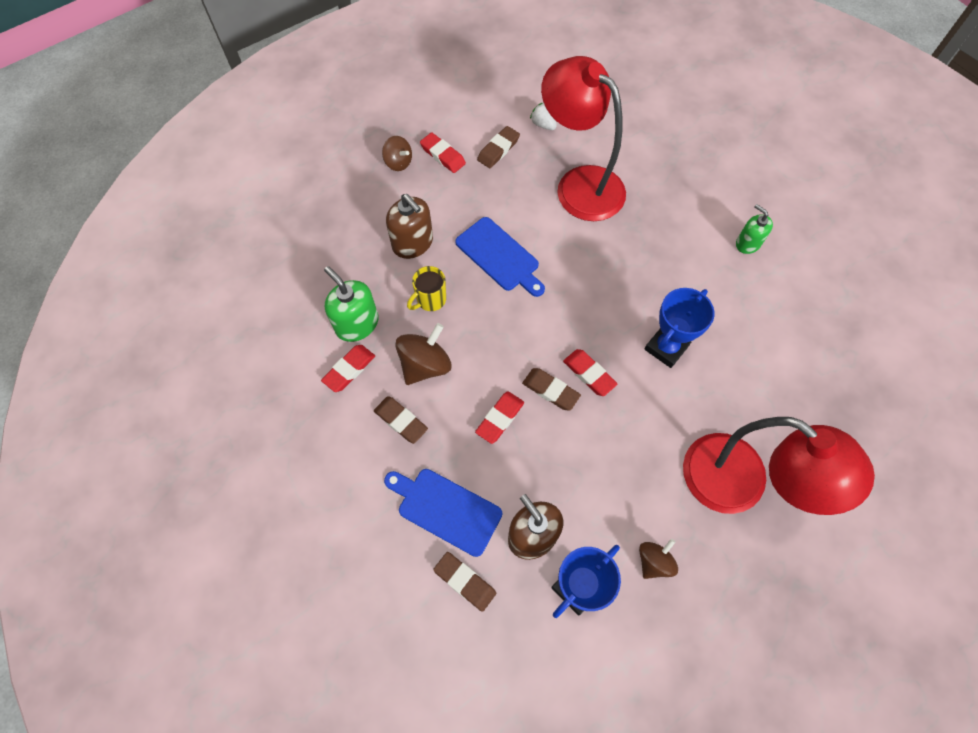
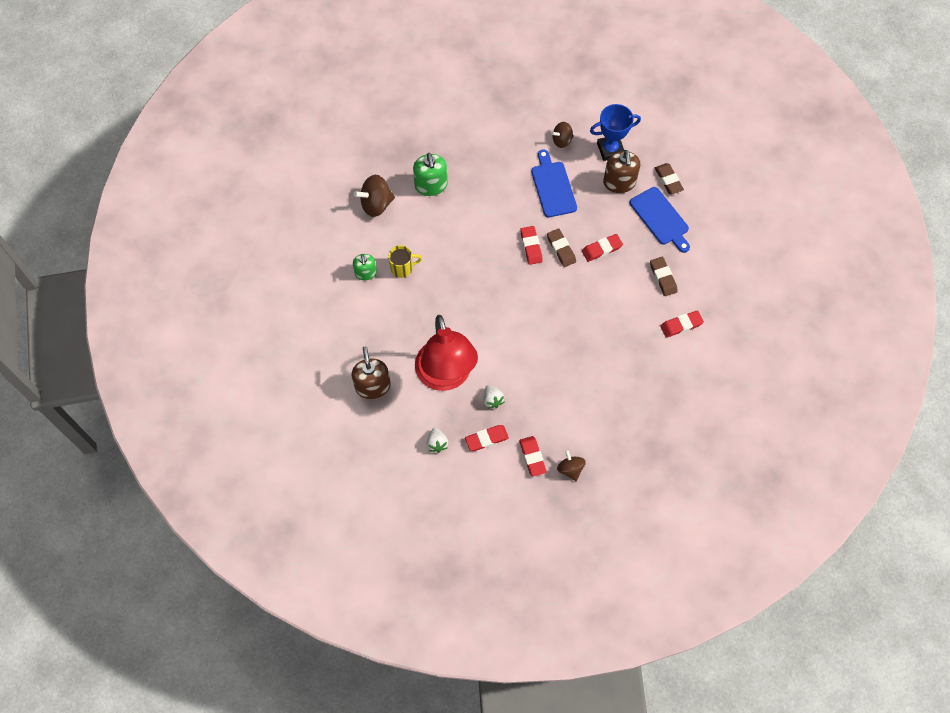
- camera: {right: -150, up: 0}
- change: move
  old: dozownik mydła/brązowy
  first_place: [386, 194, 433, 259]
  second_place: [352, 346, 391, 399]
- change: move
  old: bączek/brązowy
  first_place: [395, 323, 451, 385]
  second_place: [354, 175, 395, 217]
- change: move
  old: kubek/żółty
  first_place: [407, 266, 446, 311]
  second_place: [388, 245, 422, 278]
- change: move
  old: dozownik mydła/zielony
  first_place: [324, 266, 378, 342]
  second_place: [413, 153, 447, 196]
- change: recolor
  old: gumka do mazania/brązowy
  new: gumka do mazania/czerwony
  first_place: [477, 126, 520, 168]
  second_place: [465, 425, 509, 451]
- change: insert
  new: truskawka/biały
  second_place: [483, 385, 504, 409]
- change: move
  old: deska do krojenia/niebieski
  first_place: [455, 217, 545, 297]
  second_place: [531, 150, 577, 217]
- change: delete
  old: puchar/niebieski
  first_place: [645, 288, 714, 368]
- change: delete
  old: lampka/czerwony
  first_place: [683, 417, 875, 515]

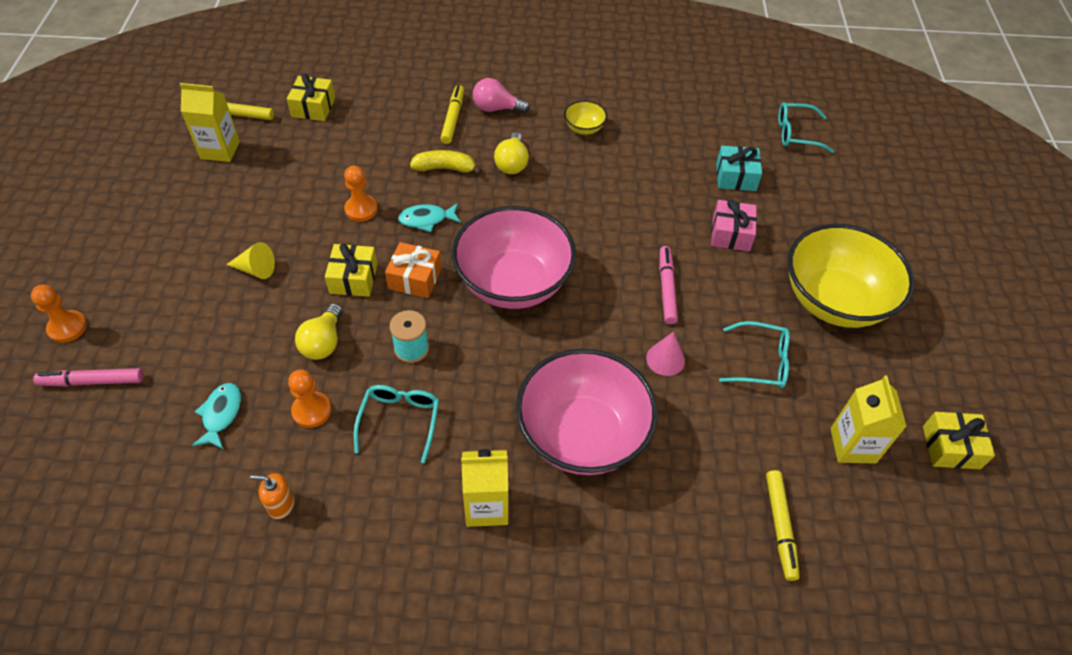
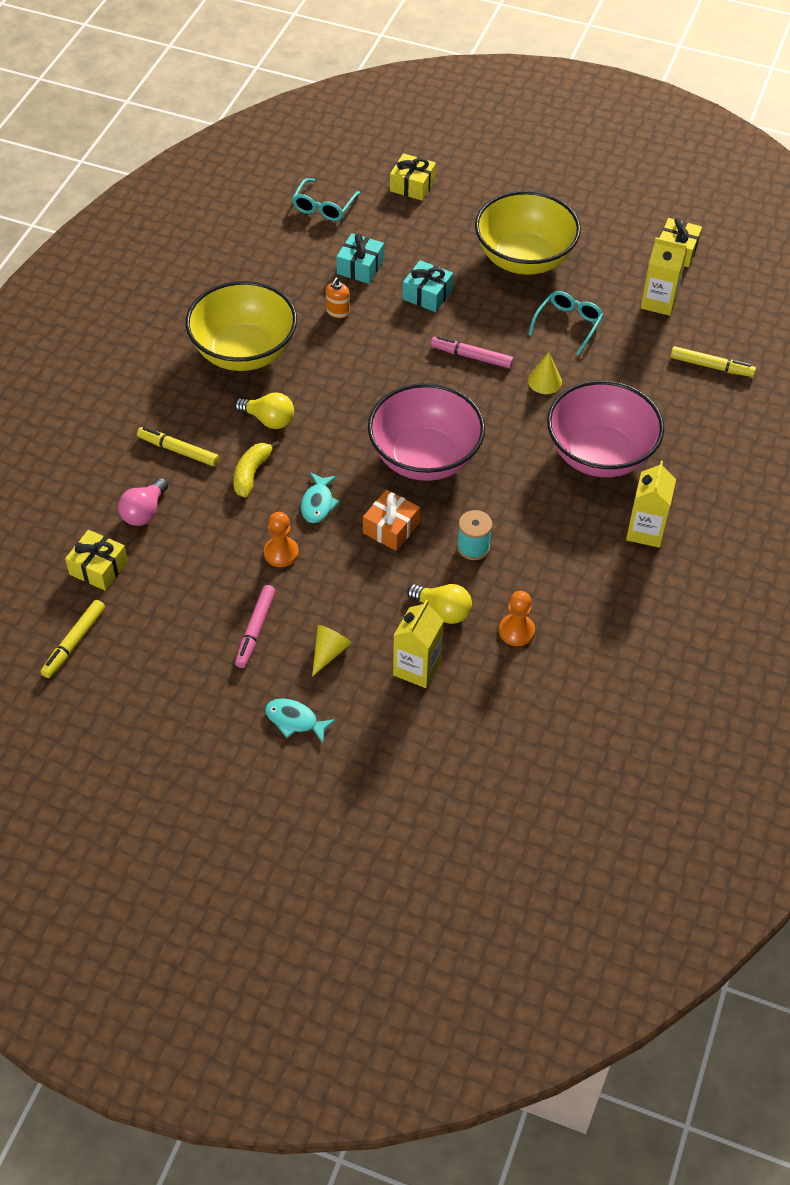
- camera: {right: -70, up: 0}
- change: move
  old: żarówka/różowy
  first_place: [473, 78, 530, 113]
  second_place: [118, 478, 168, 526]
- change: resize
  old: miska/żółty
  first_place: [564, 100, 607, 135]
  second_place: [186, 281, 297, 371]
  factor: 2.38
- change: move
  old: flamaster/różowy
  first_place: [33, 368, 143, 386]
  second_place: [235, 585, 276, 668]
- change: move
  old: ryba/turkusowy
  first_place: [192, 383, 241, 450]
  second_place: [265, 698, 336, 743]
- change: move
  old: dozownik mydła/pomarańczowy
  first_place: [250, 473, 295, 519]
  second_place: [326, 277, 350, 318]
- change: move
  old: prezent/żółty
  first_place: [325, 243, 378, 297]
  second_place: [390, 153, 436, 201]
- change: move
  old: karton mleka/żółty
  first_place: [180, 83, 240, 162]
  second_place: [393, 599, 444, 688]
- change: recolor
  old: prezent/różowy
  new: prezent/turkusowy
  first_place: [711, 199, 757, 251]
  second_place: [402, 260, 453, 312]
- change: recolor
  old: stożek/różowy
  new: stożek/żółty
  first_place: [646, 332, 685, 376]
  second_place: [528, 352, 562, 394]
- change: delete
  old: pionek/pomarańczowy
  first_place: [31, 285, 87, 343]
- change: delete
  old: okulary/turkusowy
  first_place: [354, 385, 439, 463]

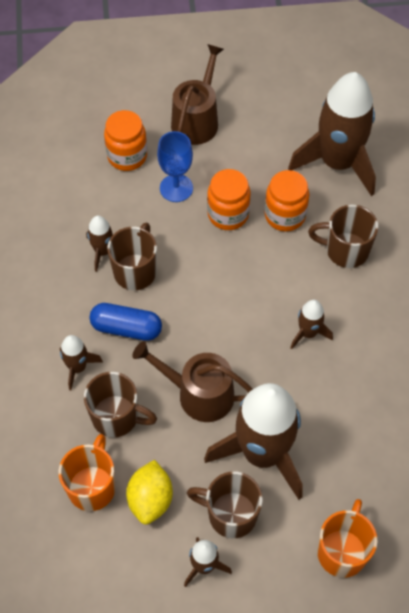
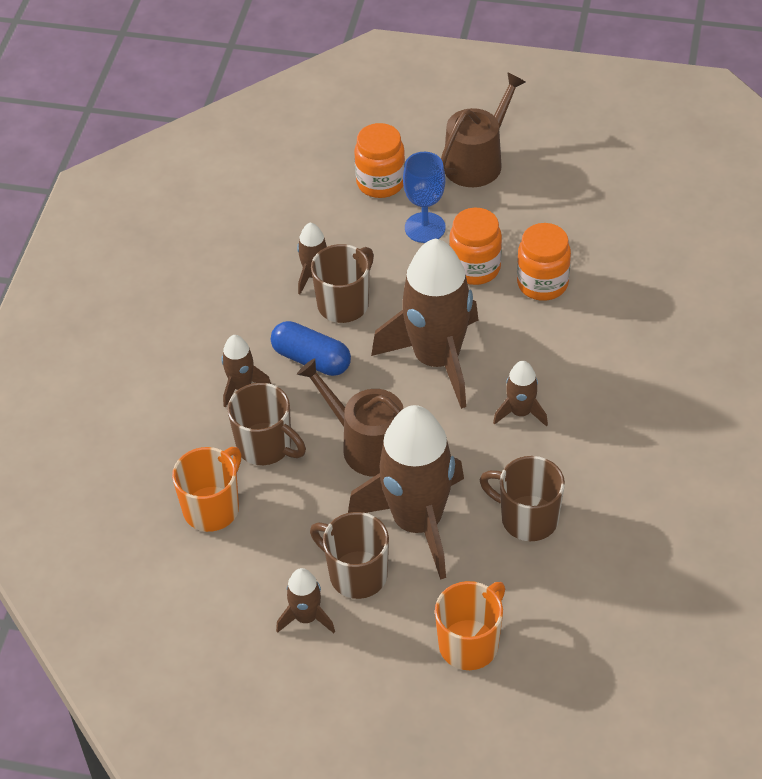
- camera: {right: 20, up: -10}
- change: move
  old: rakieta/brązowy
  first_place: [288, 72, 376, 196]
  second_place: [371, 238, 478, 409]
- change: move
  old: kubek/brązowy
  first_place: [308, 205, 378, 268]
  second_place: [480, 456, 565, 541]
- change: delete
  old: cytryna/żółty
  first_place: [126, 460, 173, 524]

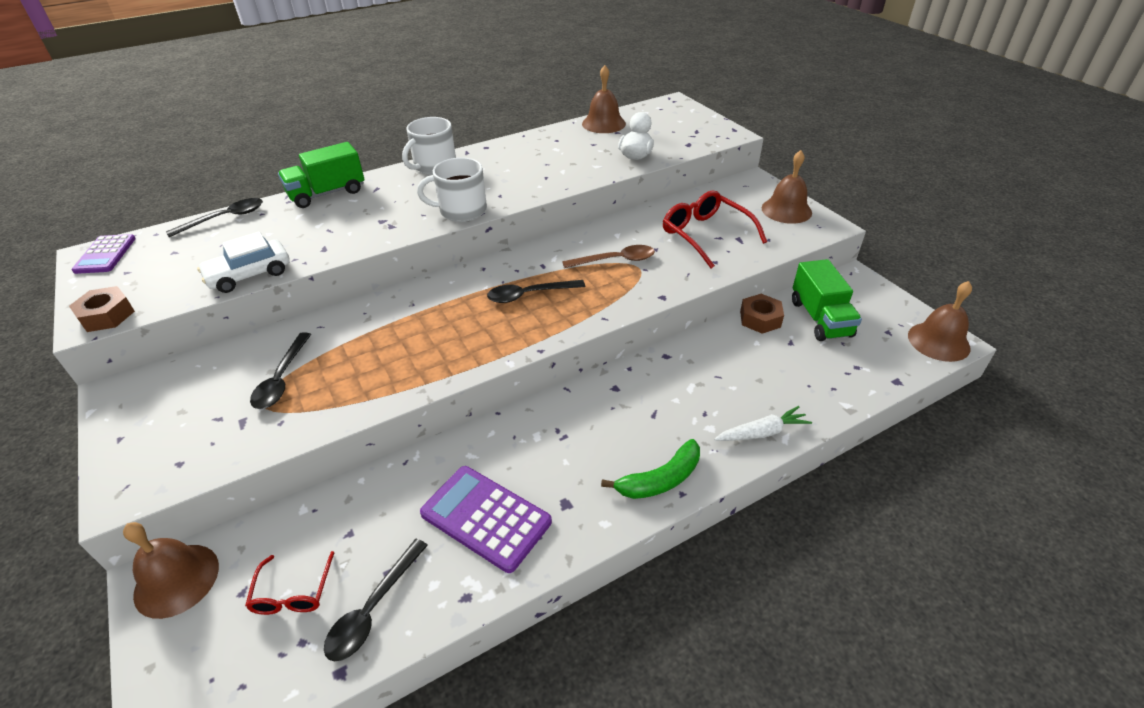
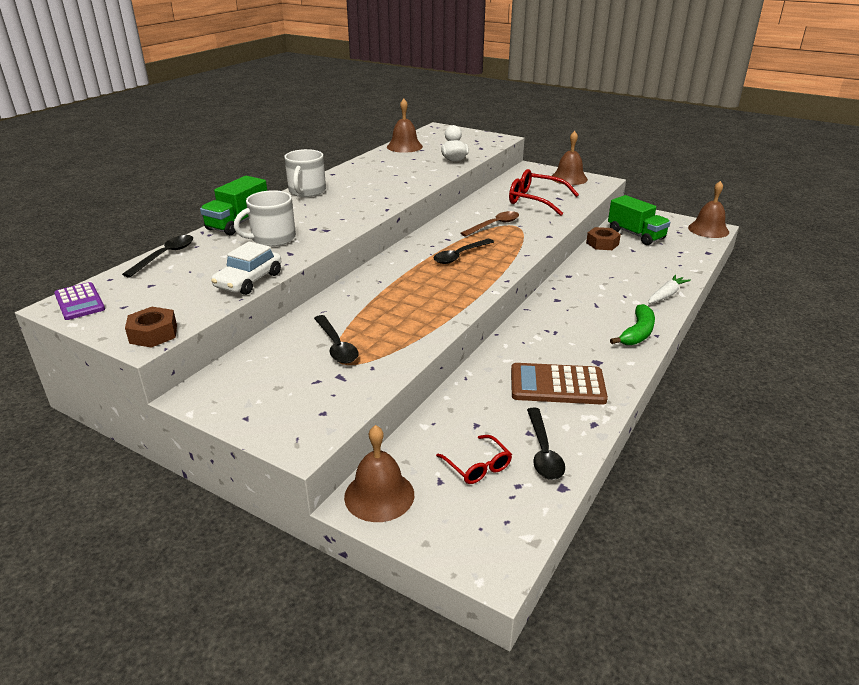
- camera: {right: -30, up: -10}
- change: move
  old: kubek/biały
  first_place: [417, 157, 487, 222]
  second_place: [234, 190, 296, 247]
- change: recolor
  old: kalkulator/fioletowy
  new: kalkulator/brązowy
  first_place: [420, 466, 552, 573]
  second_place: [511, 363, 608, 405]

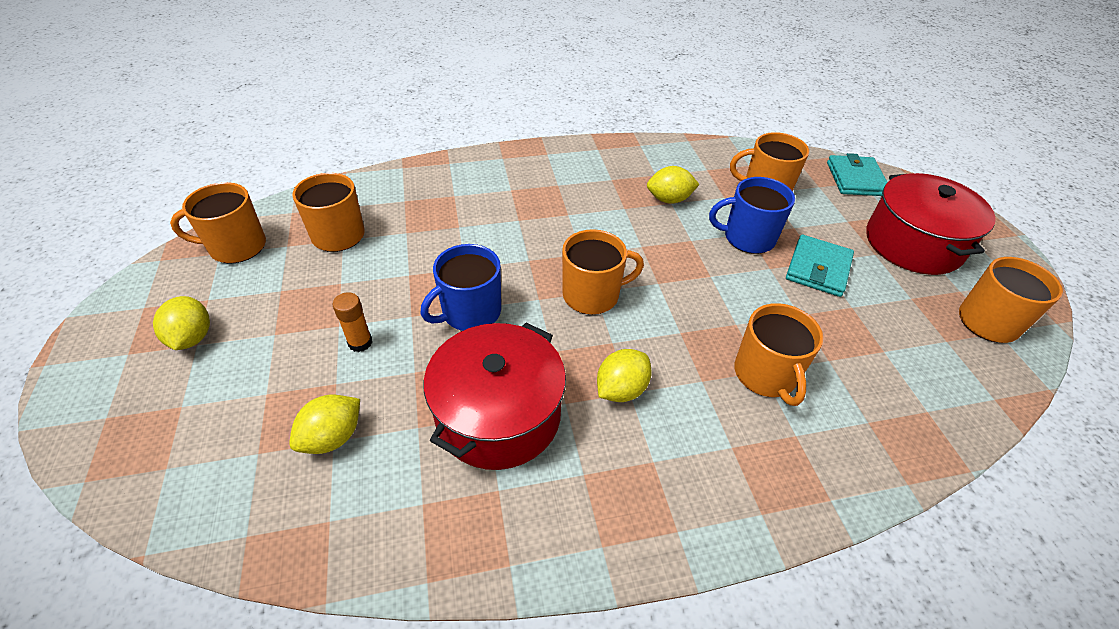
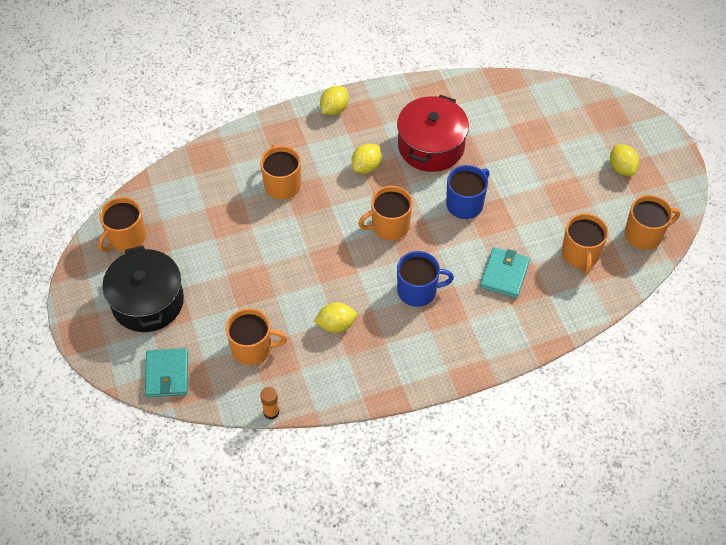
- camera: {right: 175, up: 10}
- change: recolor
  old: garnek/czerwony
  new: garnek/czarny
  first_place: [866, 173, 996, 275]
  second_place: [102, 245, 184, 332]
- change: move
  old: klej w sztyfcie/pomarańczowy
  first_place: [333, 292, 372, 352]
  second_place: [260, 387, 279, 420]
- change: move
  old: cytryna/żółty
  first_place: [289, 395, 360, 454]
  second_place: [320, 86, 349, 115]
- change: move
  old: kubek/niebieski
  first_place: [709, 177, 795, 254]
  second_place: [397, 251, 454, 307]
- change: move
  old: portfel/turkusowy
  first_place: [786, 235, 854, 297]
  second_place: [480, 247, 530, 298]

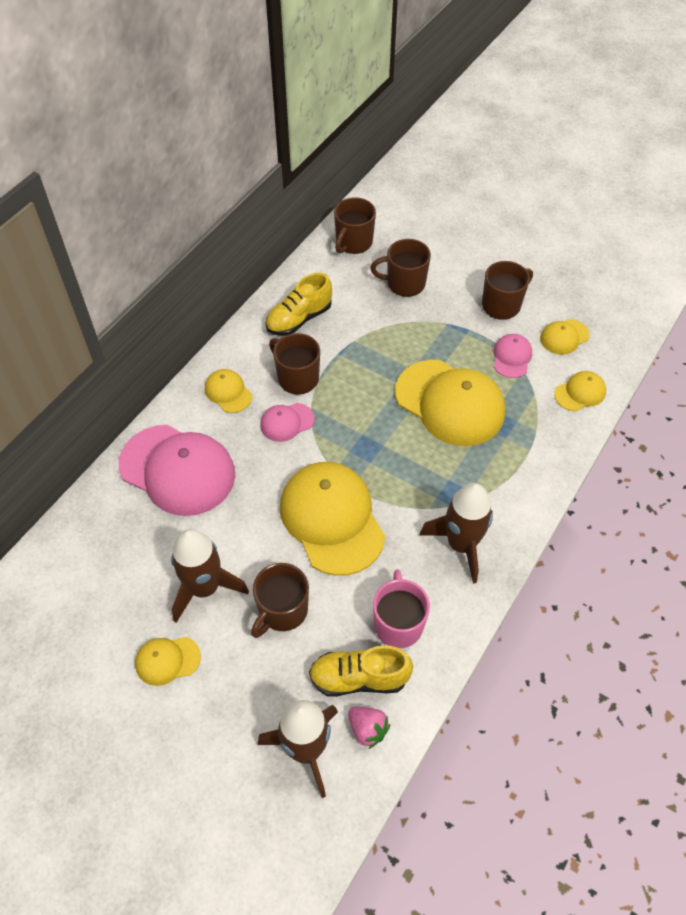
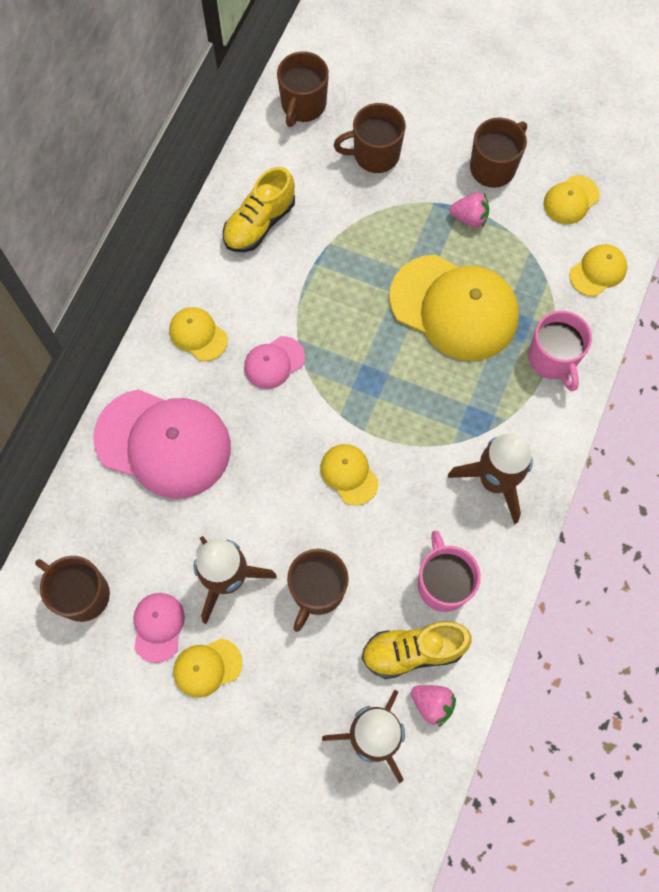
- camera: {right: -10, up: 15}
- change: move
  old: kubek/brązowy
  first_place: [269, 333, 320, 395]
  second_place: [35, 556, 110, 622]
- change: move
  old: czapka/różowy
  first_place: [493, 334, 532, 378]
  second_place: [133, 593, 185, 663]
- change: resize
  old: czapka/żółty
  first_place: [280, 462, 385, 576]
  second_place: [320, 444, 379, 505]
  factor: 0.47
- change: insert
  new: truskawka/różowy
  second_place: [449, 193, 490, 227]
- change: insert
  new: kubek/różowy
  second_place: [528, 311, 592, 391]

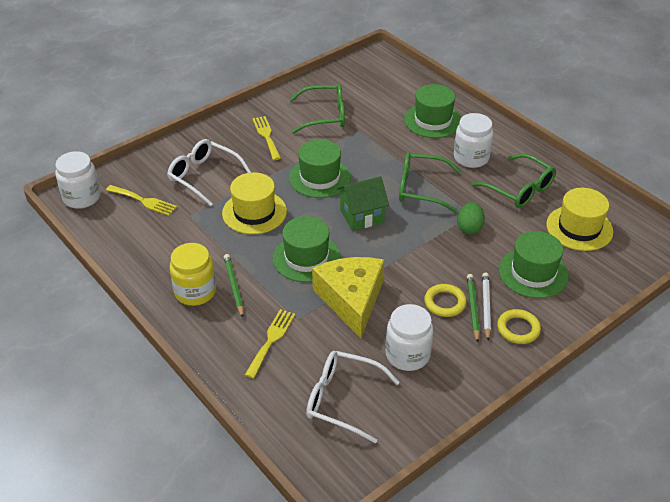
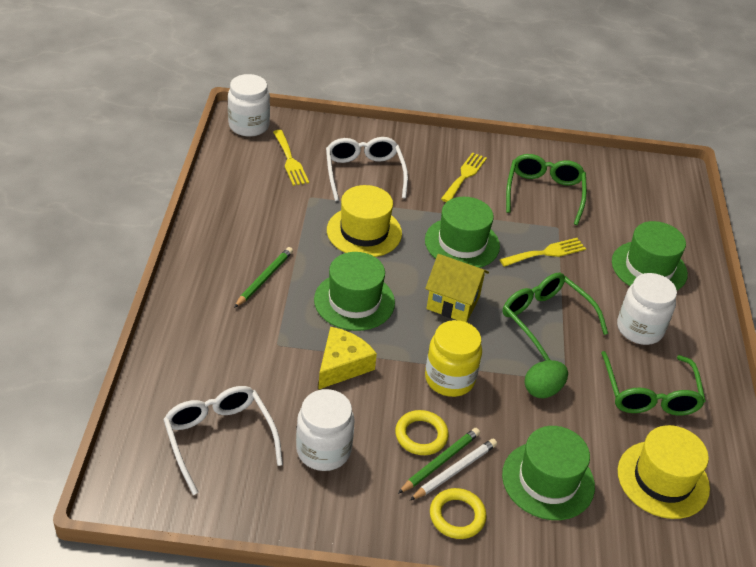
- camera: {right: 40, up: 0}
- change: resize
  old: ser/żółty
  first_place: [312, 257, 384, 338]
  second_place: [318, 327, 377, 390]
  factor: 0.65
- change: recolor
  old: domek/zielony
  new: domek/żółty
  first_place: [336, 176, 389, 231]
  second_place: [425, 254, 489, 322]
- change: move
  old: słoik/żółty
  first_place: [170, 243, 216, 306]
  second_place: [425, 320, 482, 397]
- change: move
  old: widelec/żółty
  first_place: [245, 309, 295, 379]
  second_place: [500, 238, 586, 267]
- change: rotate
  old: okulary/zielony
  first_place: [289, 84, 345, 134]
  second_place: [506, 154, 587, 225]
  degrees: -120

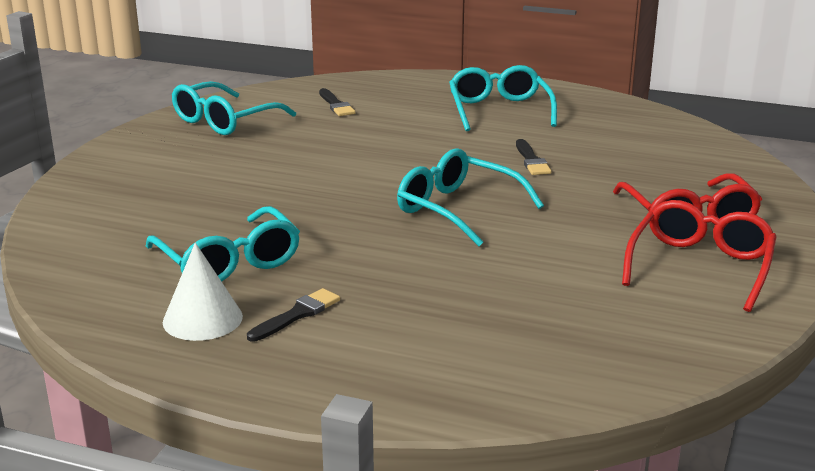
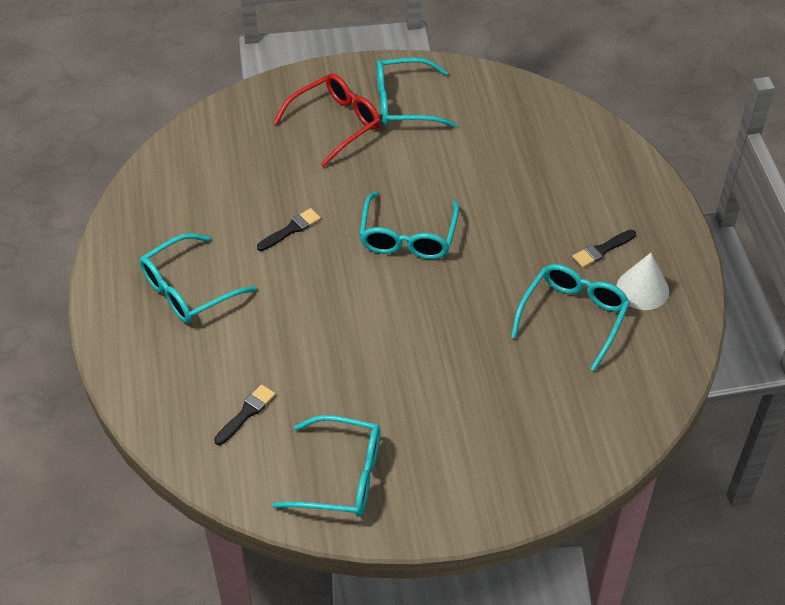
- camera: {right: -120, up: 25}
- change: recolor
  old: okulary/czerwony
  new: okulary/turkusowy
  first_place: [622, 200, 777, 312]
  second_place: [376, 57, 457, 128]
- change: rotate
  old: pędzel/czarny
  first_place: [247, 288, 340, 342]
  second_place: [572, 230, 636, 268]
  degrees: -45

